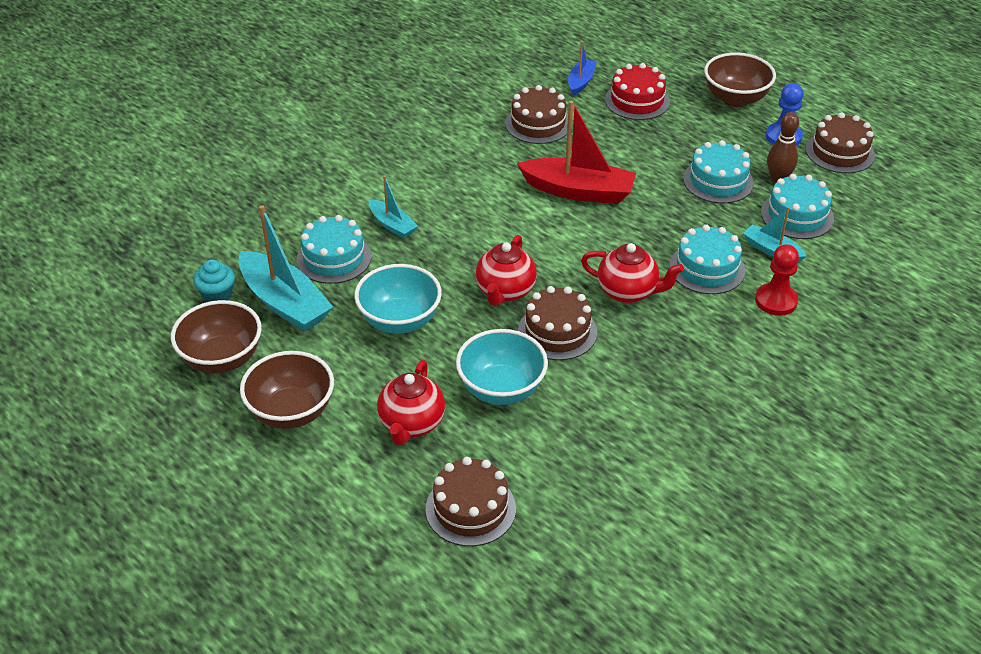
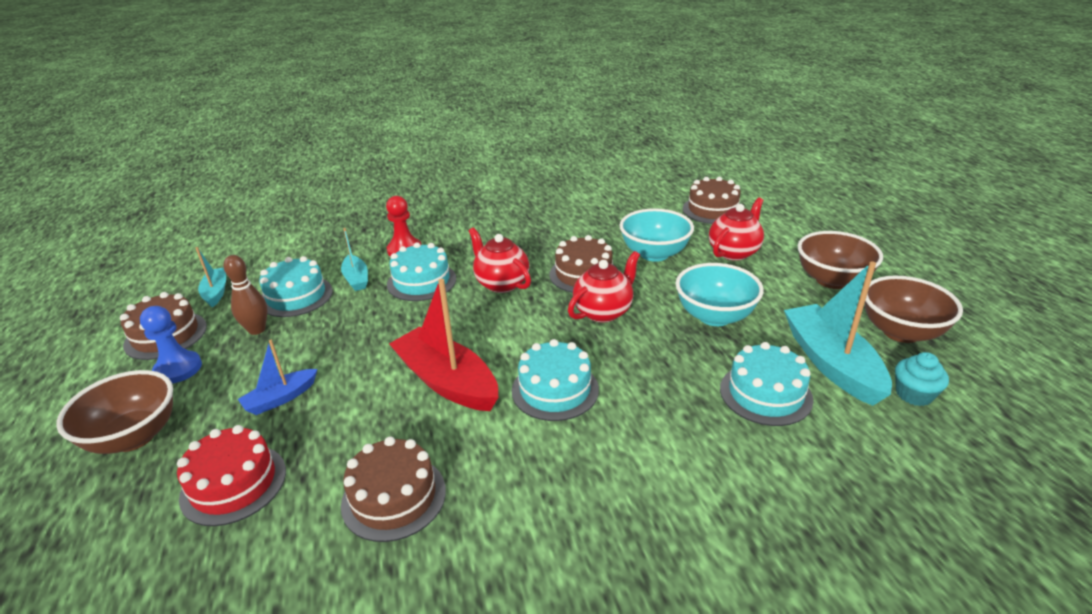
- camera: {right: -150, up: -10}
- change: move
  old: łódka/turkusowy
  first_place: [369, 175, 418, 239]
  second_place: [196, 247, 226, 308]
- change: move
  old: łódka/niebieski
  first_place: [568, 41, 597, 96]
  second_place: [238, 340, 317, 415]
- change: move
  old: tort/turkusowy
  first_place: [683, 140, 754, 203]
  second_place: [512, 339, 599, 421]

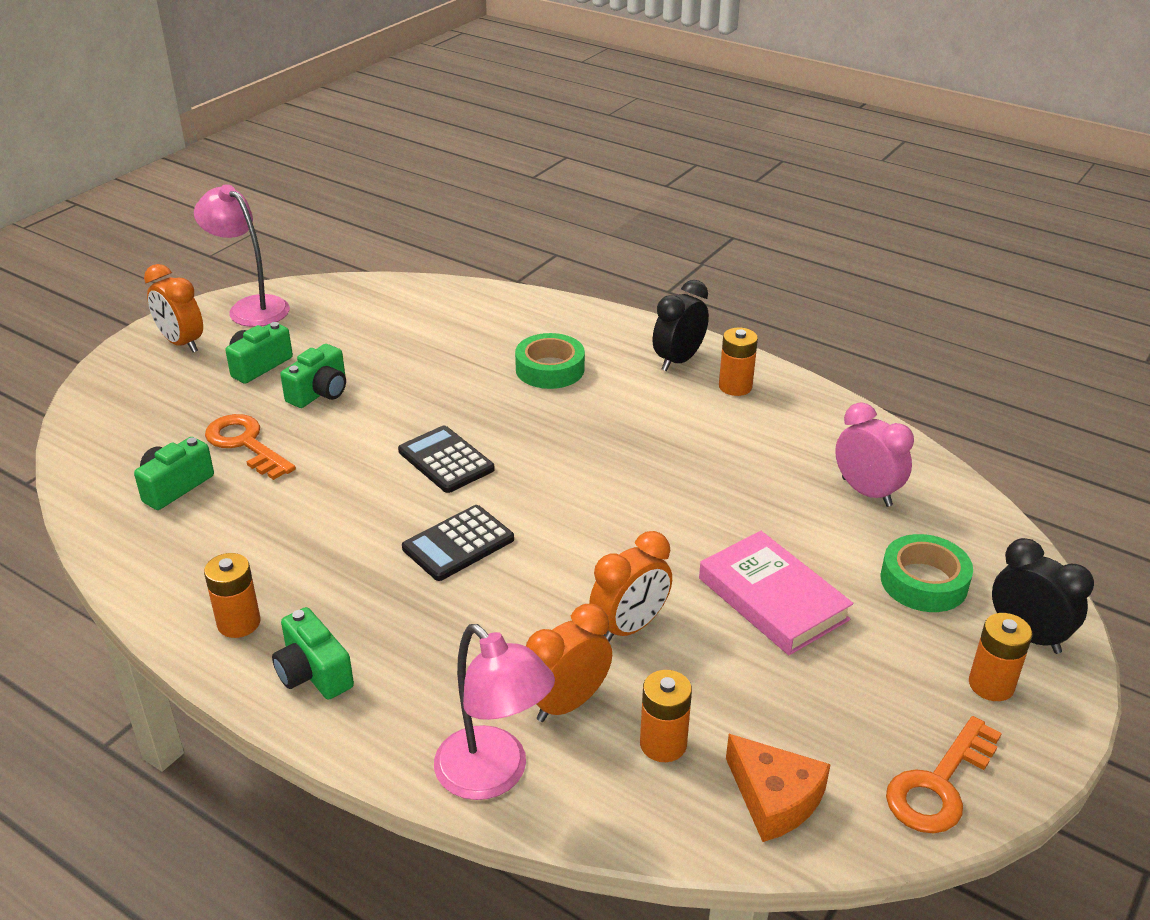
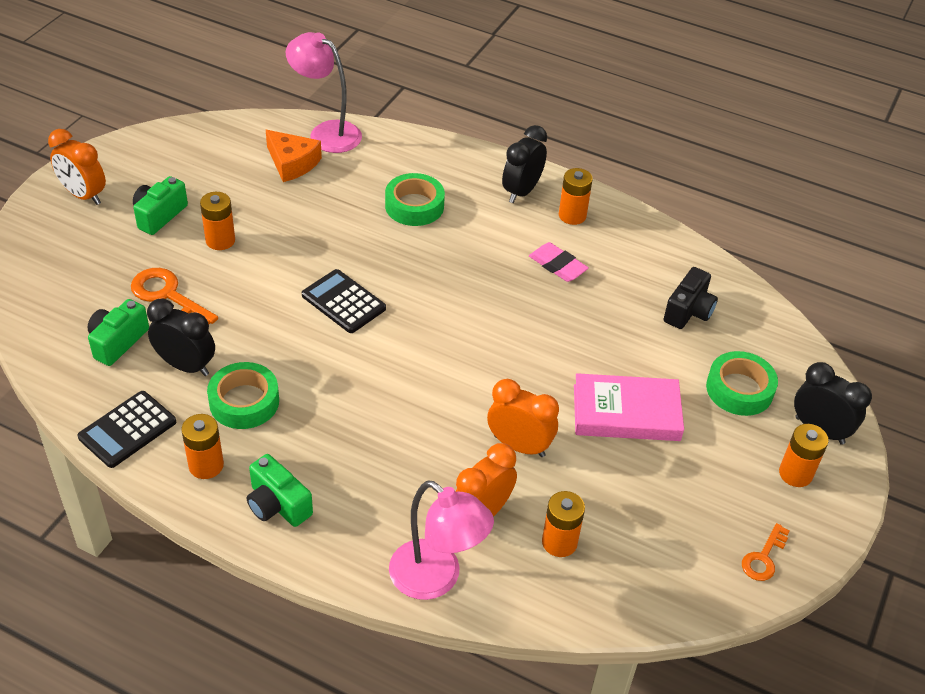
- camera: {right: -10, up: 10}
- change: move
  old: kalkulator/czarny
  first_place: [402, 505, 514, 581]
  second_place: [78, 391, 176, 468]
- change: insert
  new: budzik/czarny
  second_place: [147, 299, 215, 376]
- change: replace
  old: aparat fotograficzny/zielony
  new: bateria/pomarańczowy
  first_place: [280, 344, 346, 408]
  second_place: [200, 192, 235, 250]
- change: insert
  new: taśma klejąca/zielony
  second_place: [207, 362, 279, 429]
- change: move
  old: ser/pomarańczowy
  first_place: [726, 734, 831, 842]
  second_place: [266, 130, 322, 182]
- change: move
  old: lampka/różowy
  first_place: [194, 184, 290, 327]
  second_place: [286, 32, 362, 153]
- change: rotate
  old: budzik/pomarańczowy
  first_place: [589, 531, 672, 642]
  second_place: [487, 379, 559, 457]
  degrees: -105
- change: insert
  new: gumka do mazania/różowy
  second_place: [529, 242, 589, 282]
- change: rotate
  old: książka/różowy
  first_place: [699, 531, 853, 655]
  second_place: [574, 373, 684, 441]
  degrees: -45
- change: replace
  old: budzik/różowy
  new: aparat fotograficzny/czarny
  first_place: [835, 402, 914, 507]
  second_place: [664, 267, 718, 329]
- change: resize
  old: klucz/pomarańczowy
  first_place: [886, 716, 1002, 834]
  second_place: [742, 523, 790, 581]
  factor: 0.61

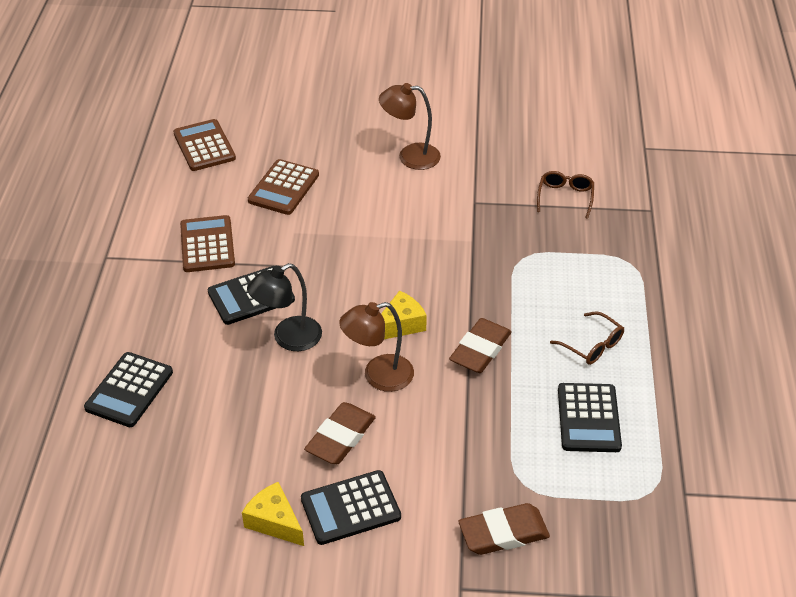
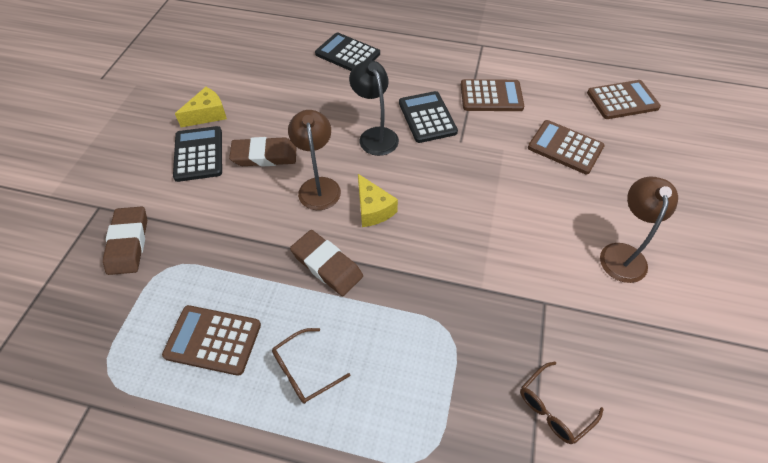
- camera: {right: 100, up: 10}
- change: recolor
  old: kalkulator/czarny
  new: kalkulator/brązowy
  first_place: [558, 383, 622, 452]
  second_place: [162, 305, 261, 376]
- change: rotate
  old: gumka do mazania/brązowy
  first_place: [304, 402, 376, 464]
  second_place: [229, 137, 296, 166]
  degrees: -45
- change: rotate
  old: okulary/brązowy
  first_place: [537, 171, 594, 219]
  second_place: [520, 361, 603, 444]
  degrees: 120

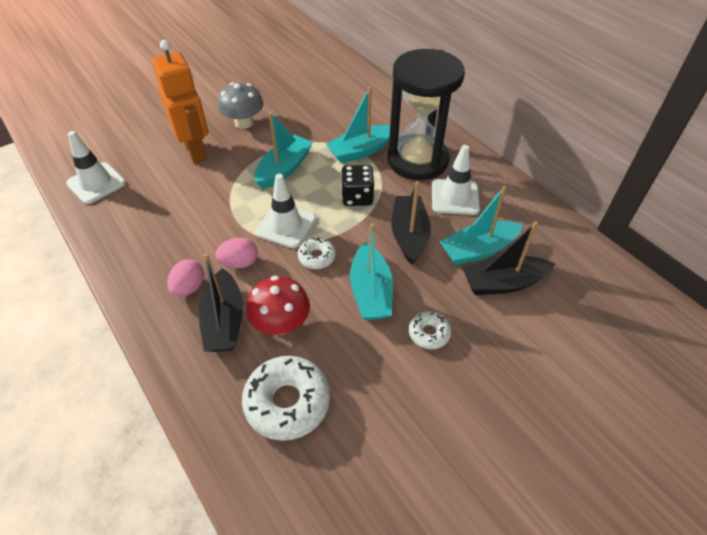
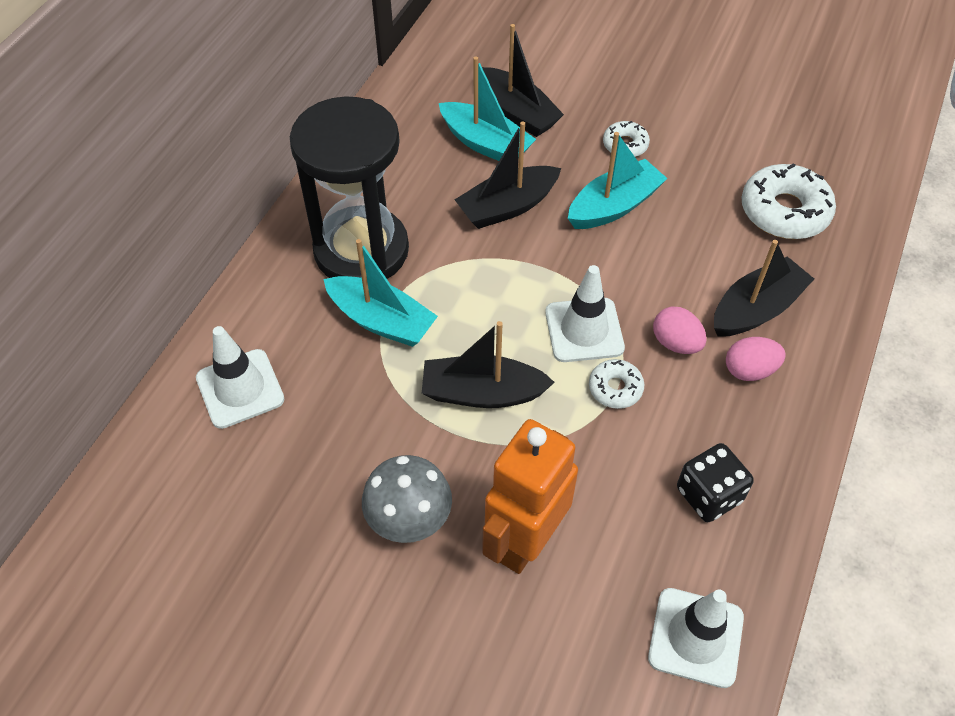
- camera: {right: -120, up: 5}
- change: move
  old: pachołek/biały
  first_place: [432, 145, 480, 215]
  second_place: [196, 326, 285, 429]
- change: recolor
  old: łódka/turkusowy
  new: łódka/czarny
  first_place: [255, 112, 313, 189]
  second_place: [422, 321, 555, 408]
- change: move
  old: donut/biały
  first_place: [298, 238, 336, 269]
  second_place: [589, 359, 645, 409]
- change: move
  old: kostka do gry/czarny
  first_place: [341, 165, 375, 206]
  second_place: [677, 443, 754, 522]
- change: delete
  old: grzyb/czerwony
  first_place: [246, 276, 310, 335]

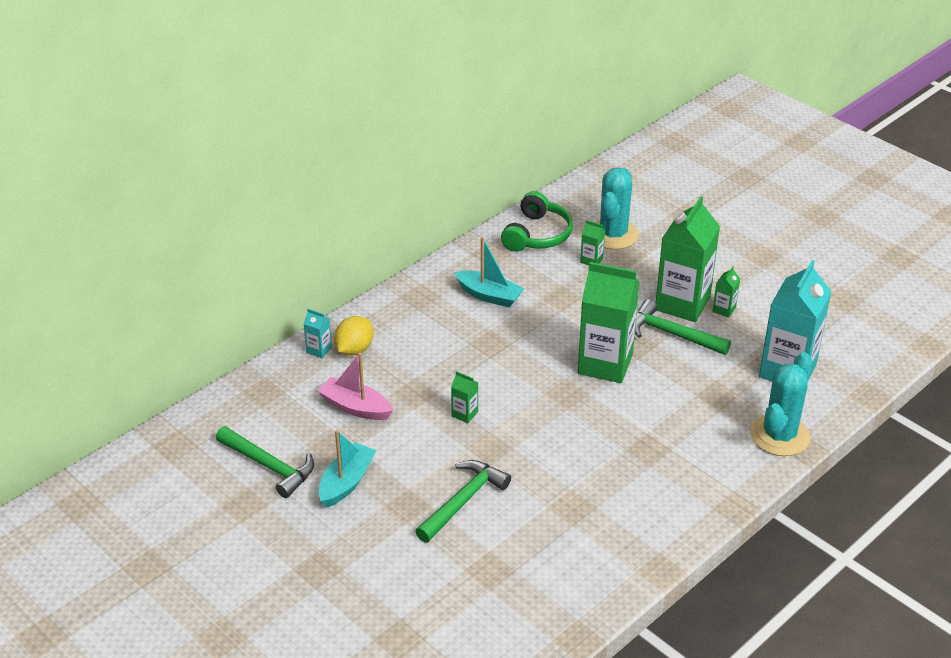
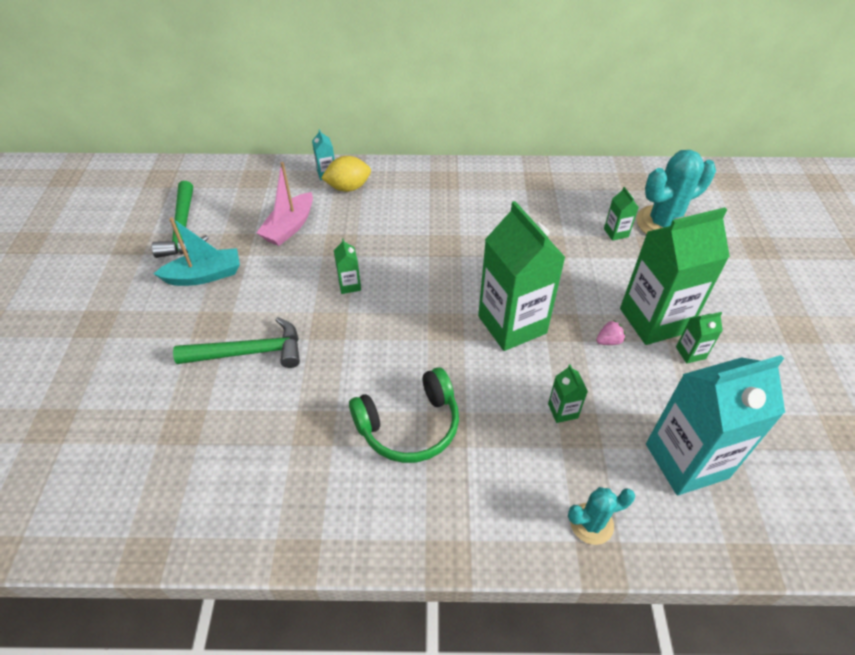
- camera: {right: 45, up: 10}
- change: rotate
  old: łódka/różowy
  first_place: [318, 352, 393, 420]
  second_place: [256, 162, 313, 246]
  degrees: -135
- change: move
  old: słuchawki/zielony
  first_place: [501, 191, 573, 252]
  second_place: [349, 368, 459, 463]
- change: insert
  new: karton mleka/zielony
  second_place: [548, 364, 588, 423]
- change: resize
  old: kaktus/turkusowy
  first_place: [751, 352, 812, 456]
  second_place: [568, 487, 635, 545]
  factor: 0.55
- change: replace
  old: młotek/zielony
  new: truskawka/różowy
  first_place: [635, 299, 731, 355]
  second_place: [596, 320, 625, 345]
- change: delete
  old: łódka/turkusowy
  first_place: [454, 237, 524, 308]

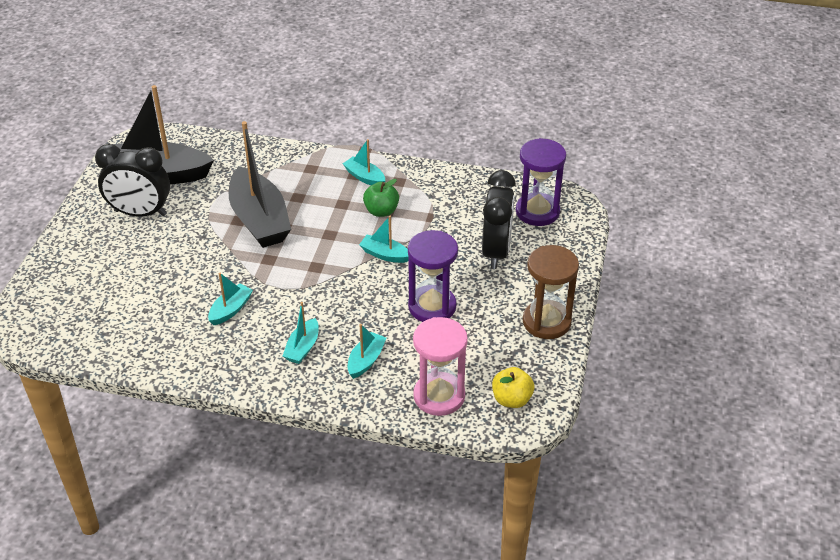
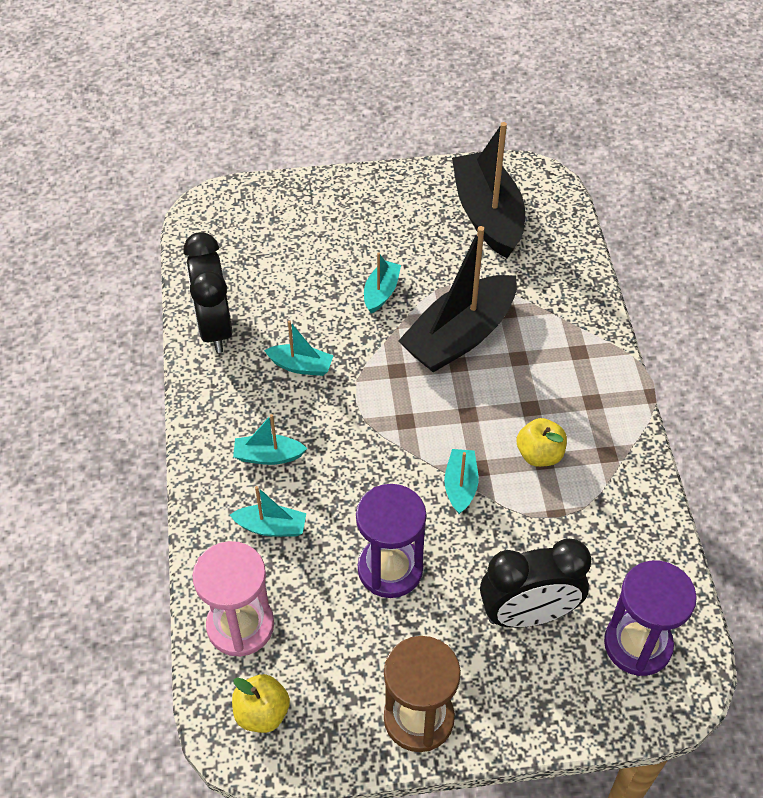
- camera: {right: 70, up: 10}
- change: move
  old: budzik/czarny
  first_place: [95, 144, 170, 217]
  second_place: [183, 232, 232, 353]
- change: move
  old: łódka/turkusowy
  first_place: [343, 139, 385, 185]
  second_place: [364, 252, 401, 314]
- change: recolor
  old: jabłko/zielony
  new: jabłko/żółty
  first_place: [363, 179, 399, 217]
  second_place: [517, 418, 567, 467]

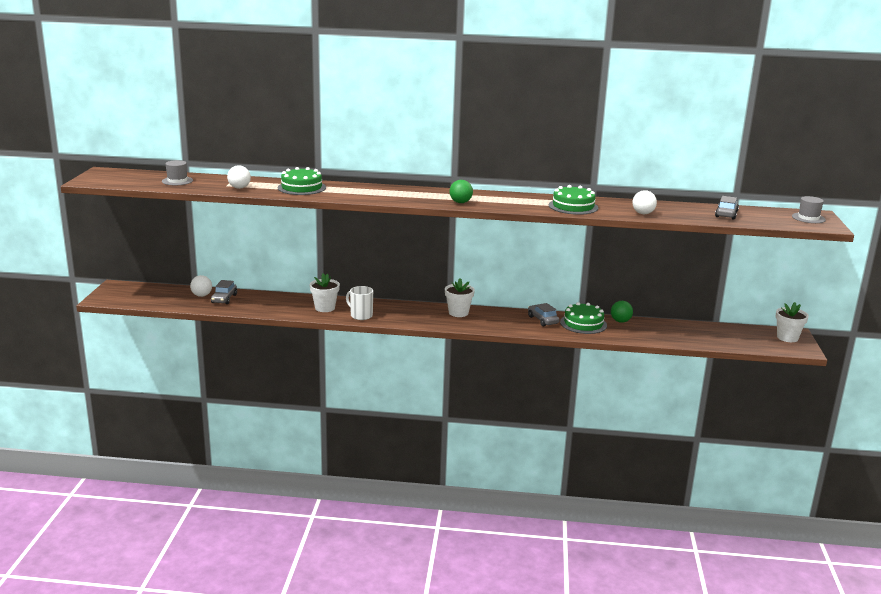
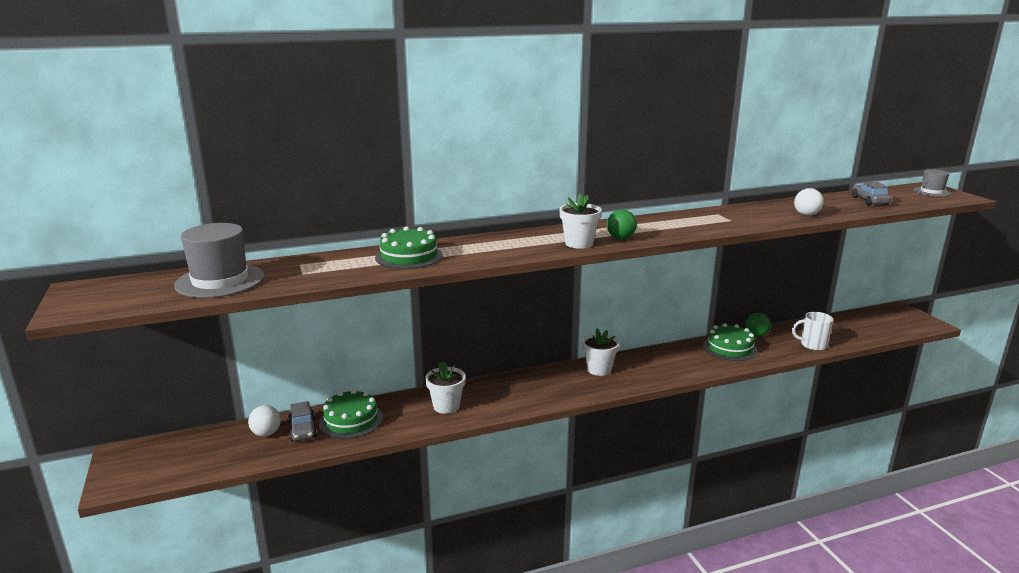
- camera: {right: -25, up: 0}
- change: resize
  old: kapelusz/szary
  first_place: [162, 160, 193, 185]
  second_place: [174, 223, 265, 298]
  factor: 1.82
- change: move
  old: tort/zielony
  first_place: [549, 185, 598, 215]
  second_place: [319, 389, 383, 439]
- change: move
  old: doniczka/biały
  first_place: [776, 302, 809, 342]
  second_place: [559, 193, 602, 249]
- change: move
  old: kubek/biały
  first_place: [346, 286, 373, 320]
  second_place: [792, 312, 833, 351]
- change: delete
  old: piłka/biały
  first_place: [227, 165, 251, 189]
- change: delete
  old: samochód/szary
  first_place: [528, 303, 560, 326]

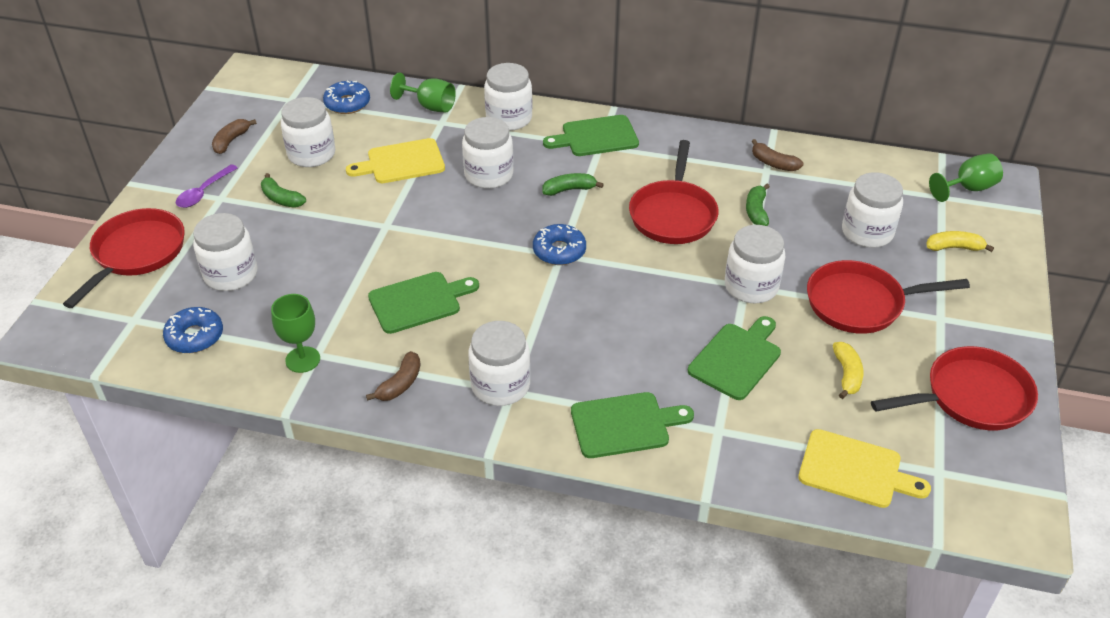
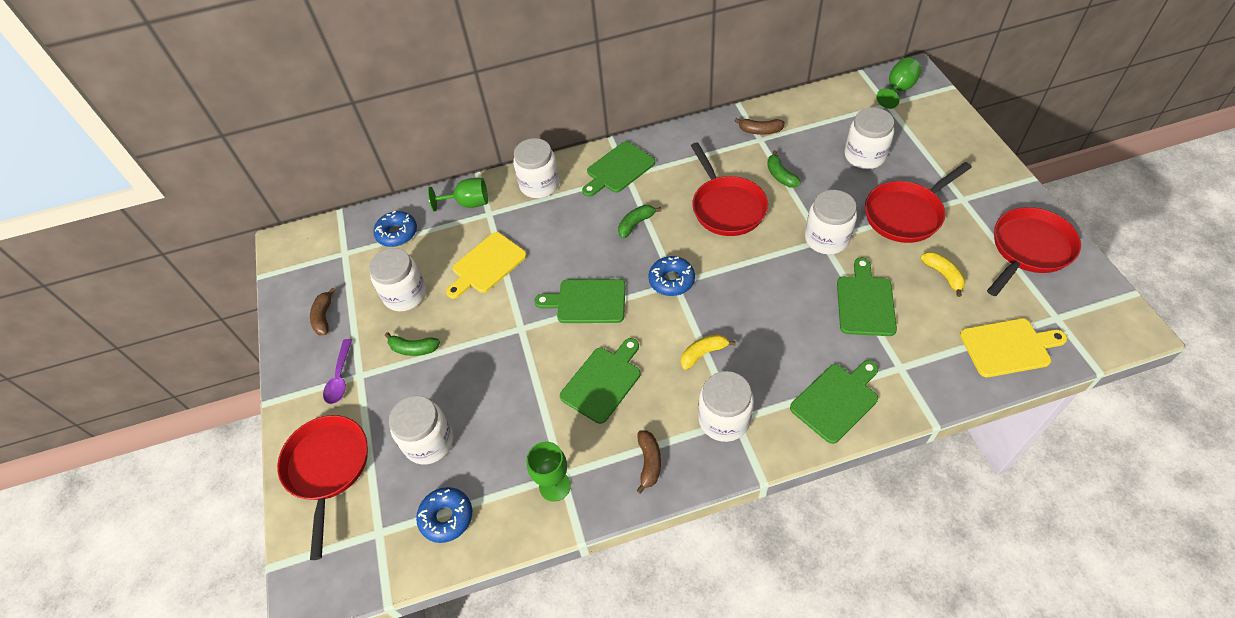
- camera: {right: -25, up: 10}
- change: insert
  new: deska do krojenia/zielony
  second_place: [535, 279, 626, 323]
- change: move
  old: banan/żółty
  first_place: [926, 231, 994, 252]
  second_place: [681, 334, 736, 370]
- change: delete
  old: słoik/biały
  first_place: [462, 117, 514, 189]

